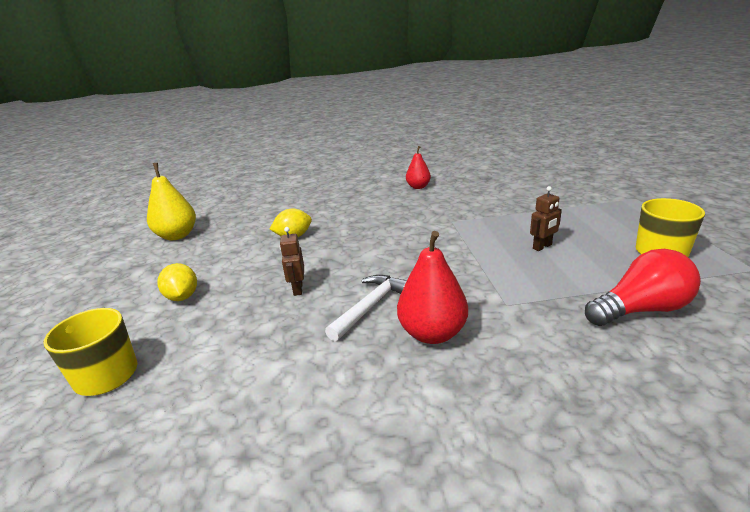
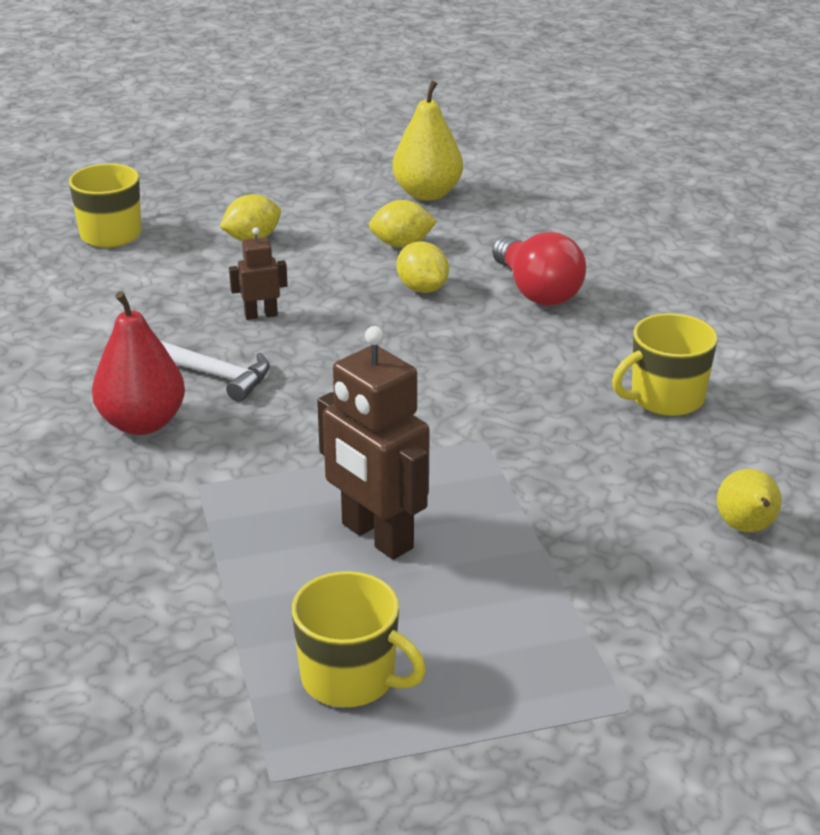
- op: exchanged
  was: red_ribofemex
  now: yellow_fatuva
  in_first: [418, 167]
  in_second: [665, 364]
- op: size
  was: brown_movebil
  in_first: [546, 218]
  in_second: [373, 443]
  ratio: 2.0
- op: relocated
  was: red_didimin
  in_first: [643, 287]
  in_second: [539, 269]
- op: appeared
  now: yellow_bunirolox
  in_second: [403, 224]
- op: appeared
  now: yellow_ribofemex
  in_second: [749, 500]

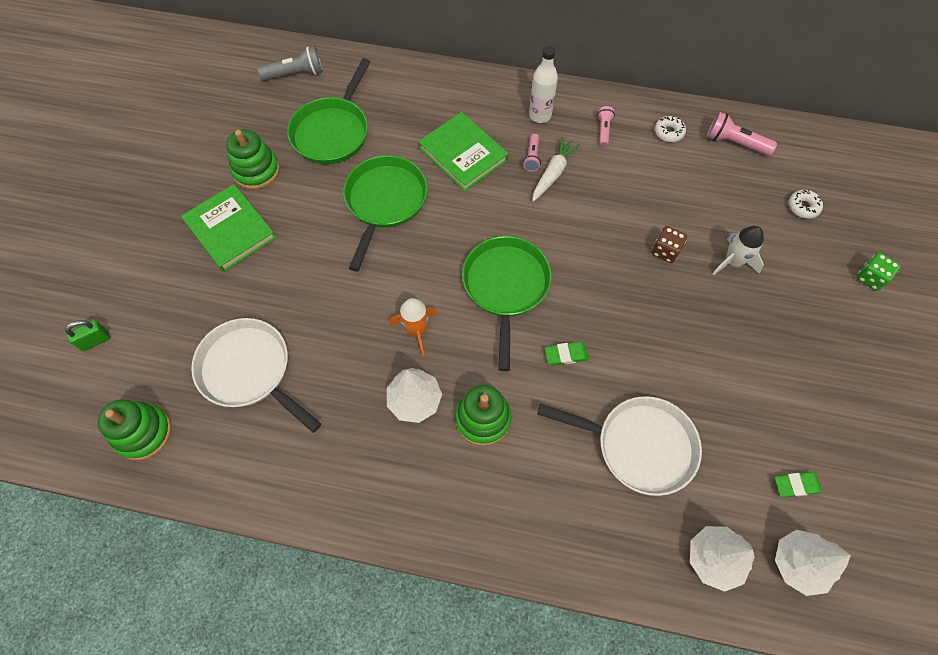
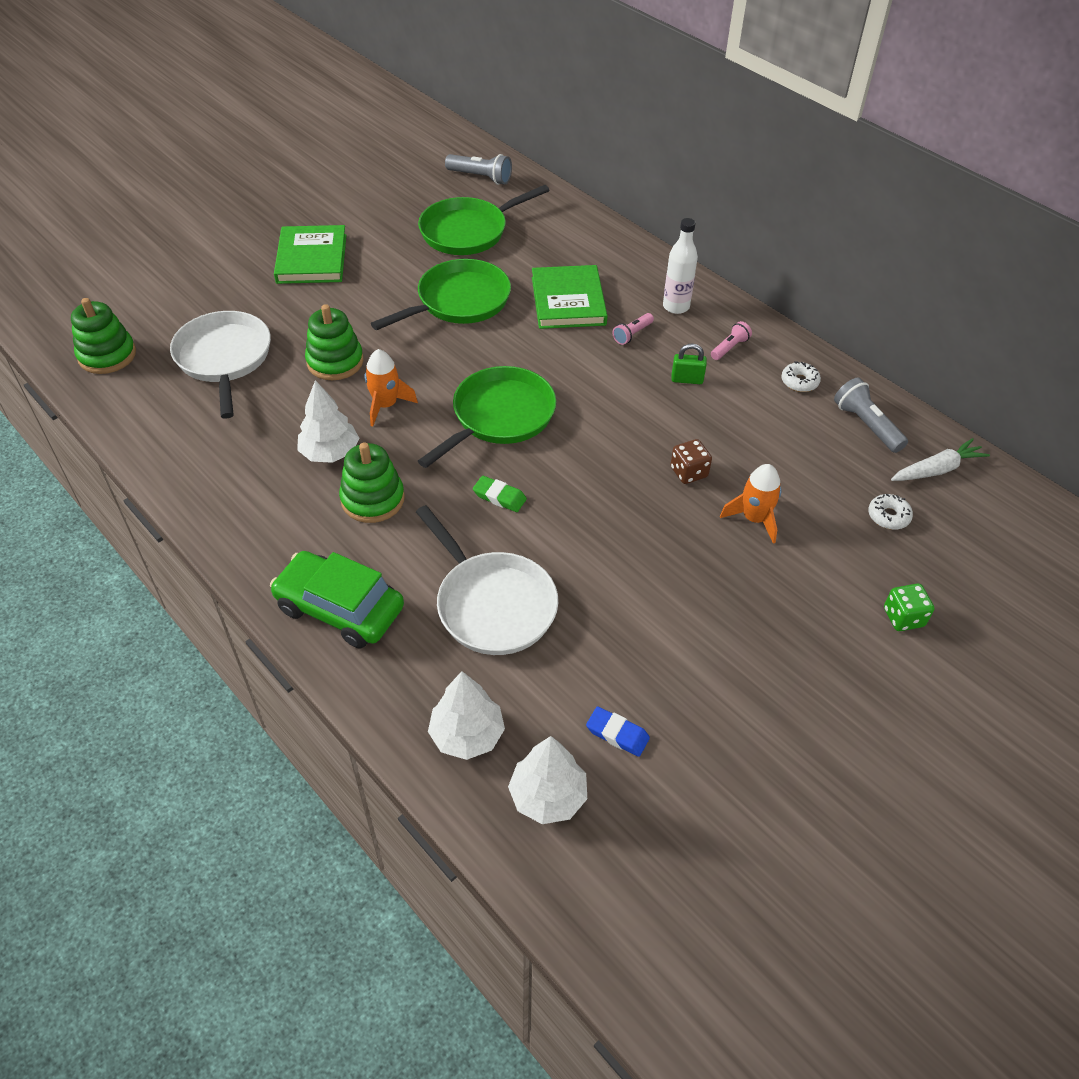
- op: colour
  was: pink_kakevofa
  now: grey_kakevofa
  in_first: [742, 134]
  in_second: [871, 415]
- op: relocated
  was: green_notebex
  in_first: [253, 159]
  in_second: [334, 342]
- op: relocated
  was: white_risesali
  in_first: [556, 169]
  in_second: [940, 459]
- op: colour
  was: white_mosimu
  now: orange_mosimu
  in_first: [738, 250]
  in_second: [751, 504]
- op: relocated
  was: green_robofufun
  in_first: [88, 335]
  in_second: [689, 364]
- op: colour
  was: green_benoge
  now: blue_benoge
  in_first: [798, 485]
  in_second: [618, 731]
- op: appeared
  now: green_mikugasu
  in_second: [337, 599]

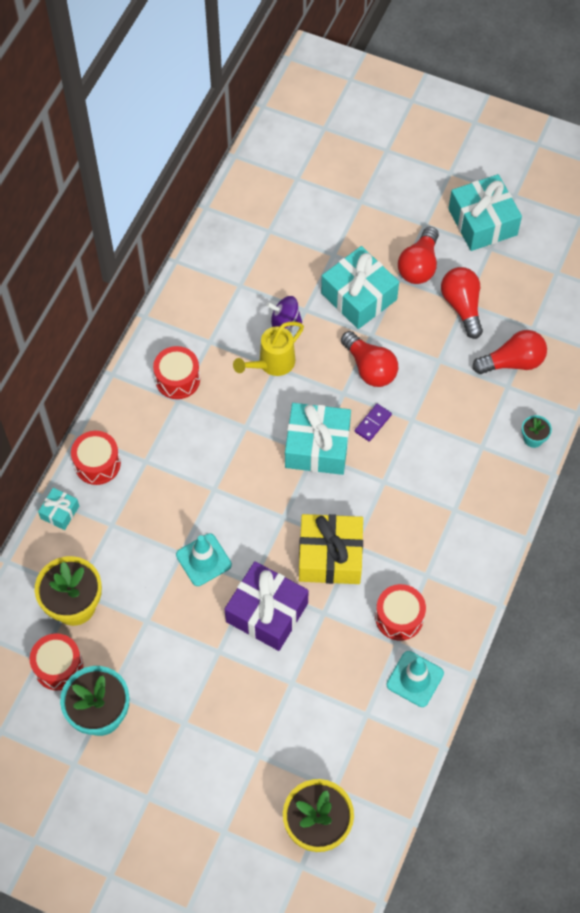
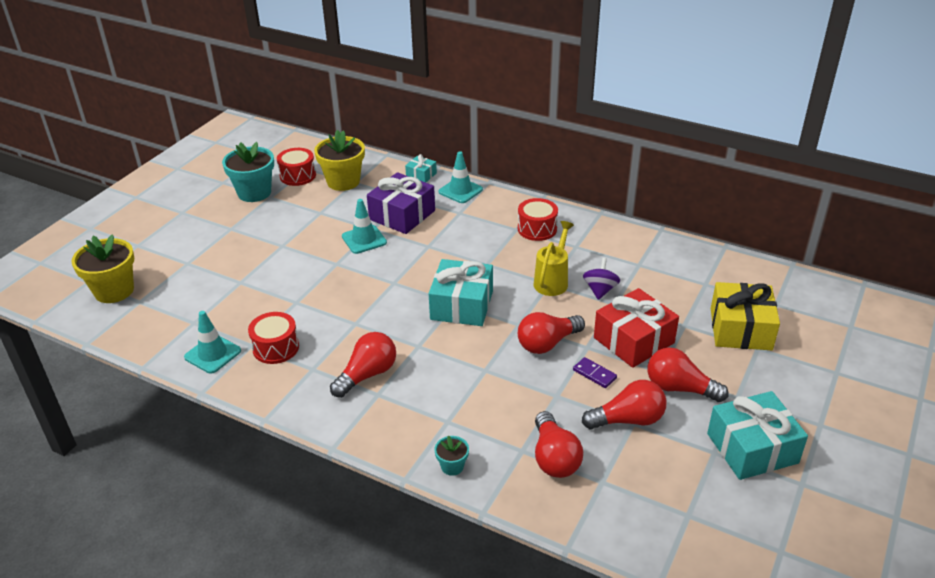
- op: colour
  was: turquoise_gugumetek
  now: red_gugumetek
  in_first: [360, 287]
  in_second: [636, 328]
- op: spun
  was: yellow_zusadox
  in_first: [268, 348]
  in_second: [554, 258]
  clockwise: 60
- op: relocated
  was: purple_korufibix
  in_first: [373, 423]
  in_second: [595, 372]
- op: exchanged
  was: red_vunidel
  now: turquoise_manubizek
  in_first: [96, 458]
  in_second: [460, 177]
- op: relocated
  was: yellow_gugumetek
  in_first: [331, 549]
  in_second: [745, 316]
- op: relocated
  was: purple_gugumetek
  in_first: [267, 606]
  in_second: [401, 203]
- op: appeared
  now: red_didimin
  in_second: [363, 365]

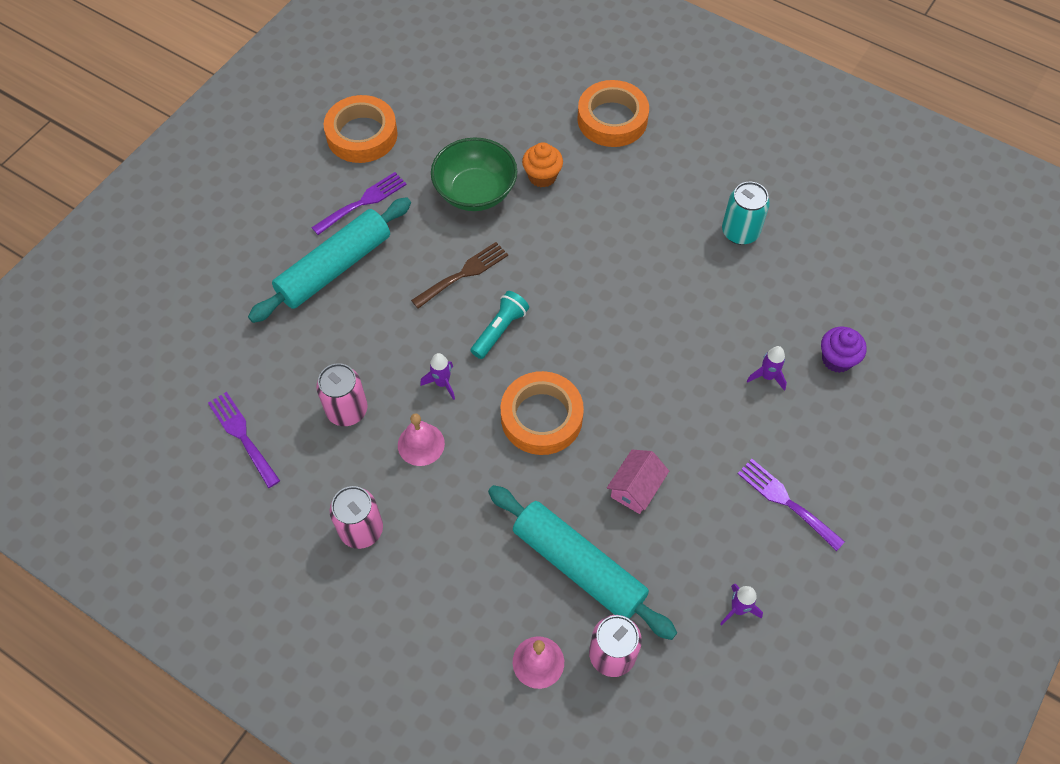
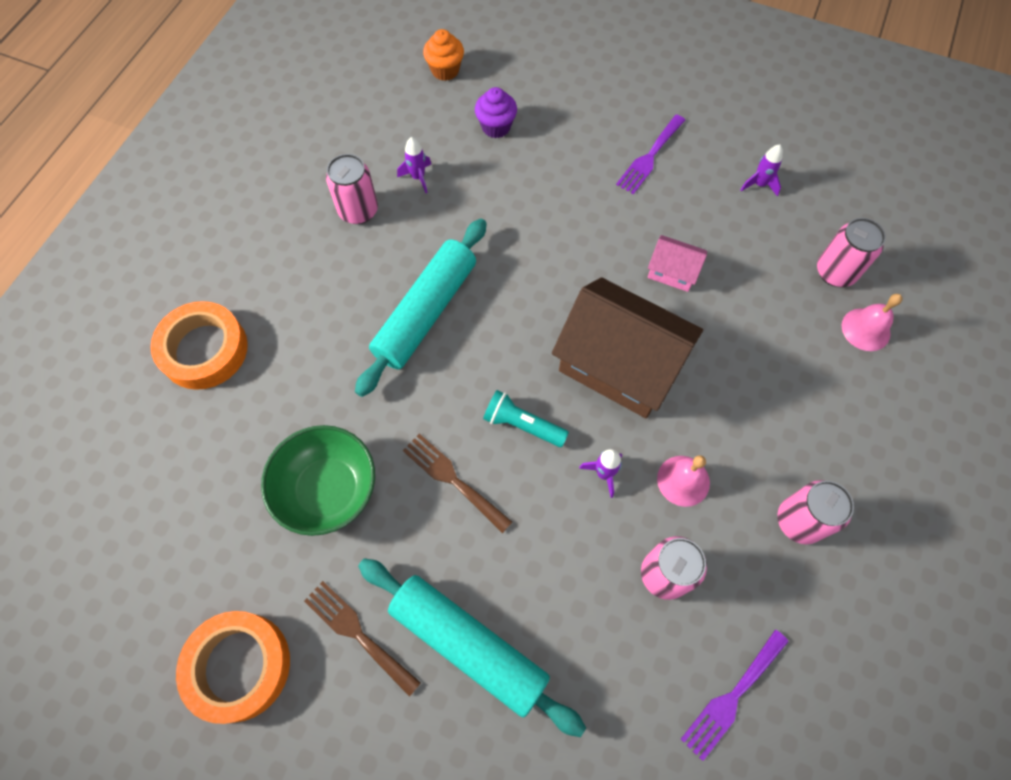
- op: relocated
  was: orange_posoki
  in_first: [542, 165]
  in_second: [443, 55]
- op: colour
  was: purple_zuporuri
  now: brown_zuporuri
  in_first: [359, 203]
  in_second: [362, 639]
- op: colour
  was: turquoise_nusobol
  now: pink_nusobol
  in_first: [746, 213]
  in_second: [352, 189]
- op: relocated
  was: purple_mosimu
  in_first: [767, 368]
  in_second: [414, 165]
- op: exchanged
  was: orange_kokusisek
  now: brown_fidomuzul
  in_first: [542, 413]
  in_second: [627, 347]
- op: relocated
  was: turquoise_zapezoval
  in_first: [582, 562]
  in_second: [421, 308]

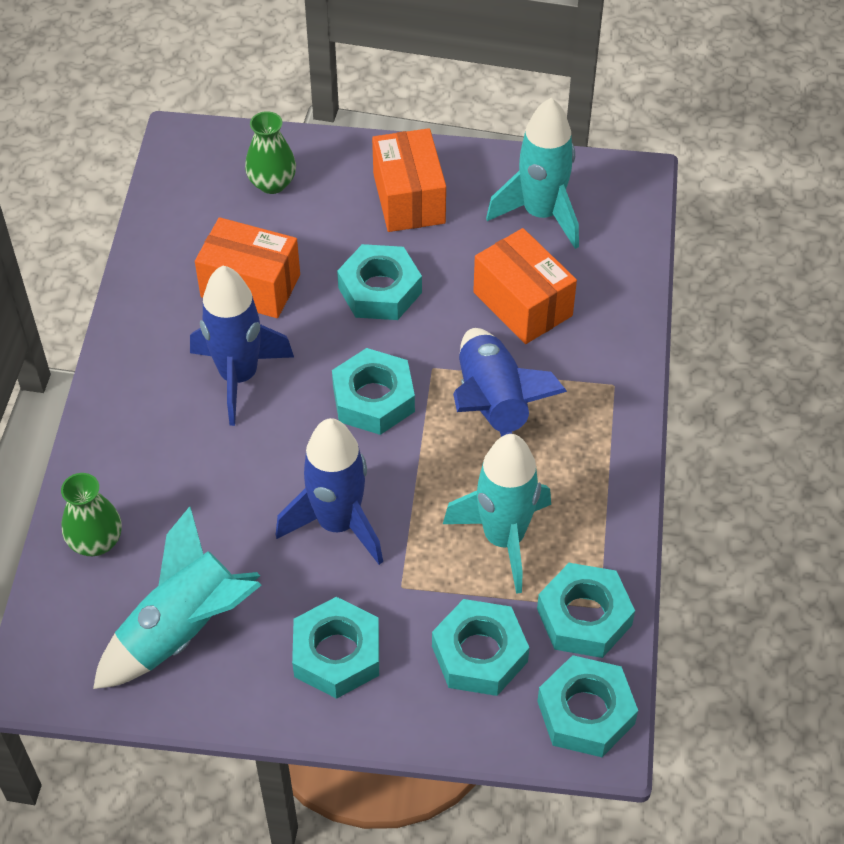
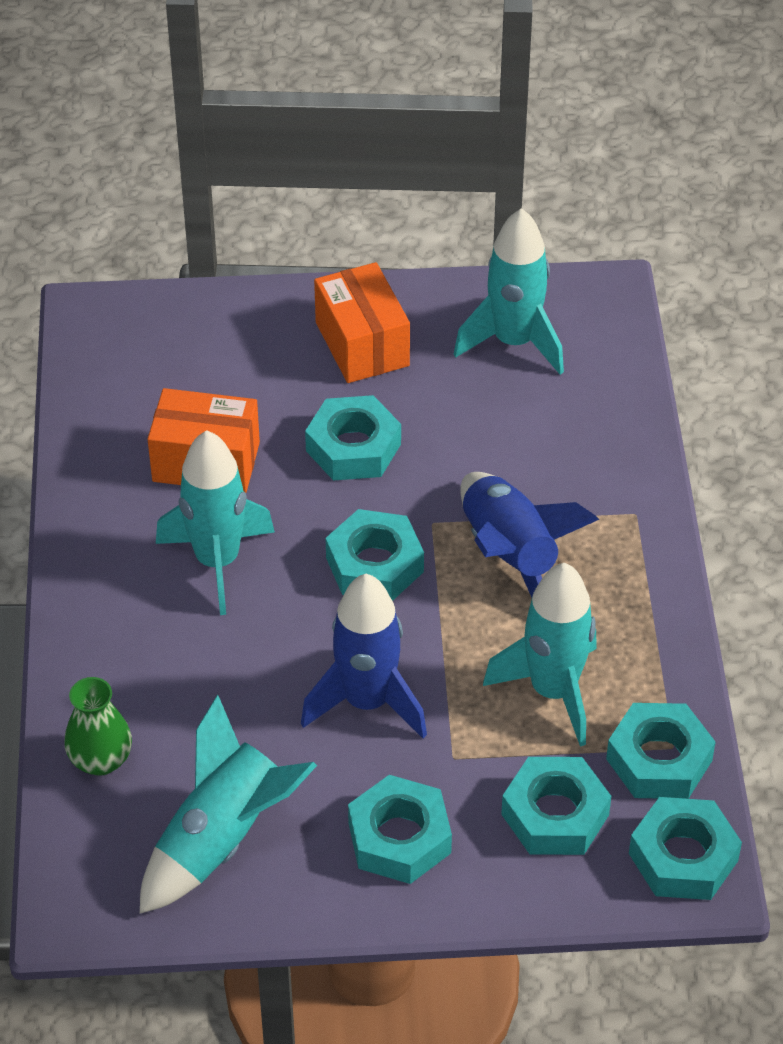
- op: missing
  was: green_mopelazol
  in_first: [270, 152]
- op: missing
  was: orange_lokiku
  in_first: [525, 286]
- op: colour
  was: blue_mosimu
  now: turquoise_mosimu
  in_first: [242, 345]
  in_second: [215, 522]

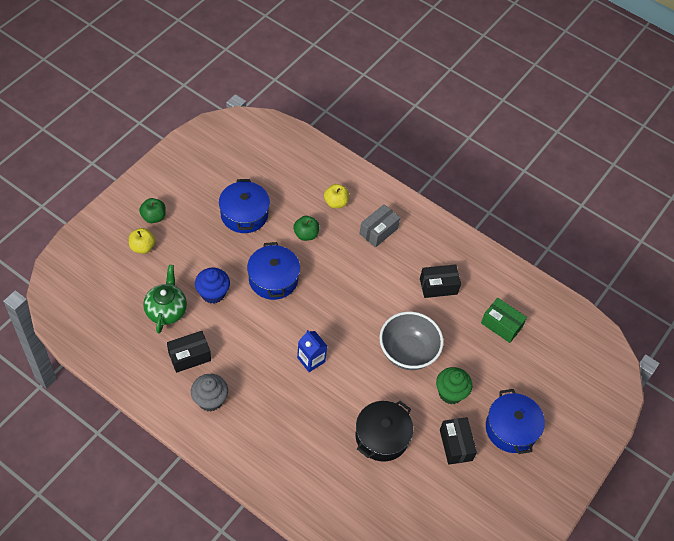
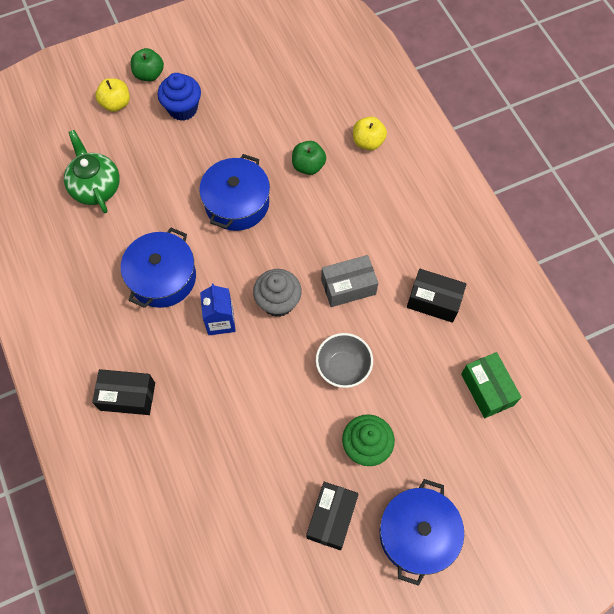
- op: relocated
  was: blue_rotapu
  in_first: [244, 206]
  in_second: [158, 268]
- op: relocated
  was: grey_lokiku
  in_first: [379, 225]
  in_second: [349, 281]
- op: spun
  was: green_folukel
  in_first: [165, 299]
  in_second: [92, 171]
  clockwise: -60
- op: relocated
  was: blue_posoki
  in_first: [212, 285]
  in_second: [179, 97]
- op: size
  was: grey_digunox
  in_first: [411, 340]
  in_second: [344, 360]
  ratio: 0.64
- op: relocated
  was: black_lokiku
  in_first: [189, 352]
  in_second: [123, 392]
- op: relocated
  was: grey_posoki
  in_first: [209, 393]
  in_second: [277, 293]
- op: missing
  was: black_rotapu
  in_first: [384, 431]

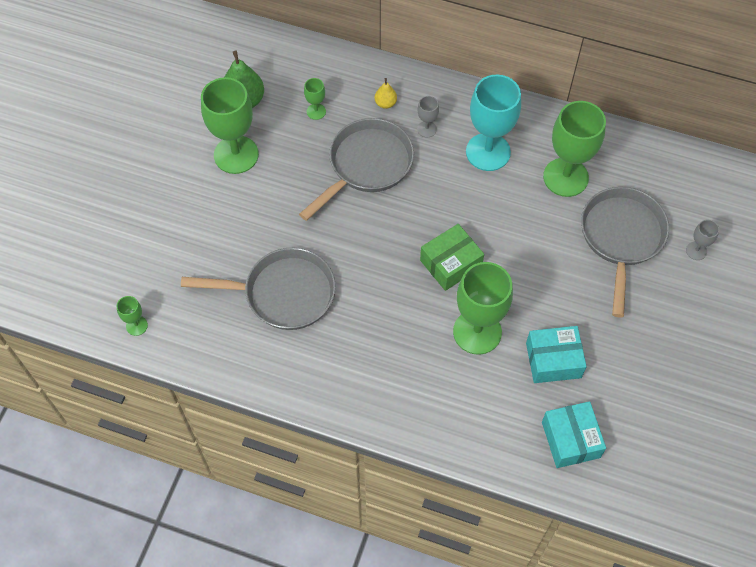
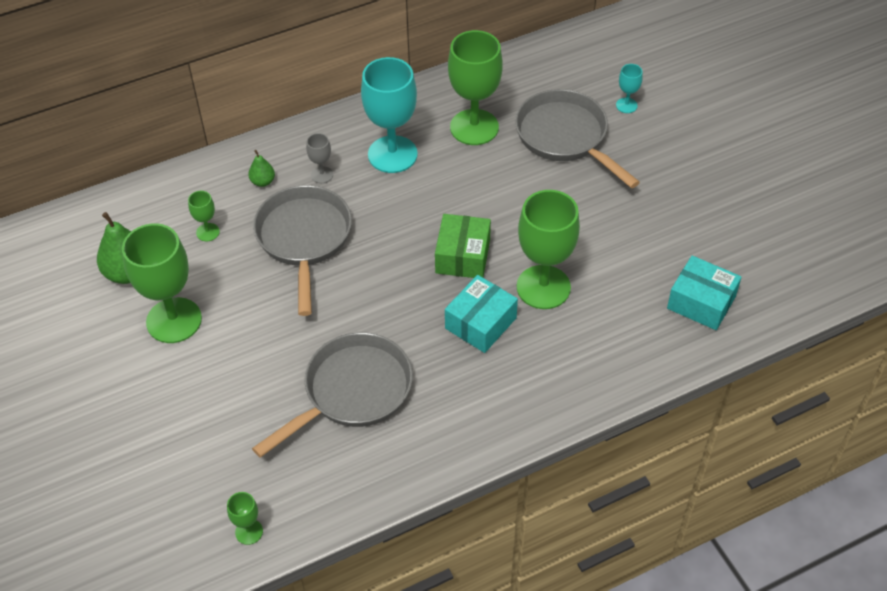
- op: colour
  was: yellow_ribofemex
  now: green_ribofemex
  in_first: [386, 93]
  in_second: [261, 168]
- op: colour
  was: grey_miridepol
  now: turquoise_miridepol
  in_first: [702, 240]
  in_second: [629, 88]
- op: relocated
  was: turquoise_lokiku
  in_first: [556, 354]
  in_second: [481, 314]

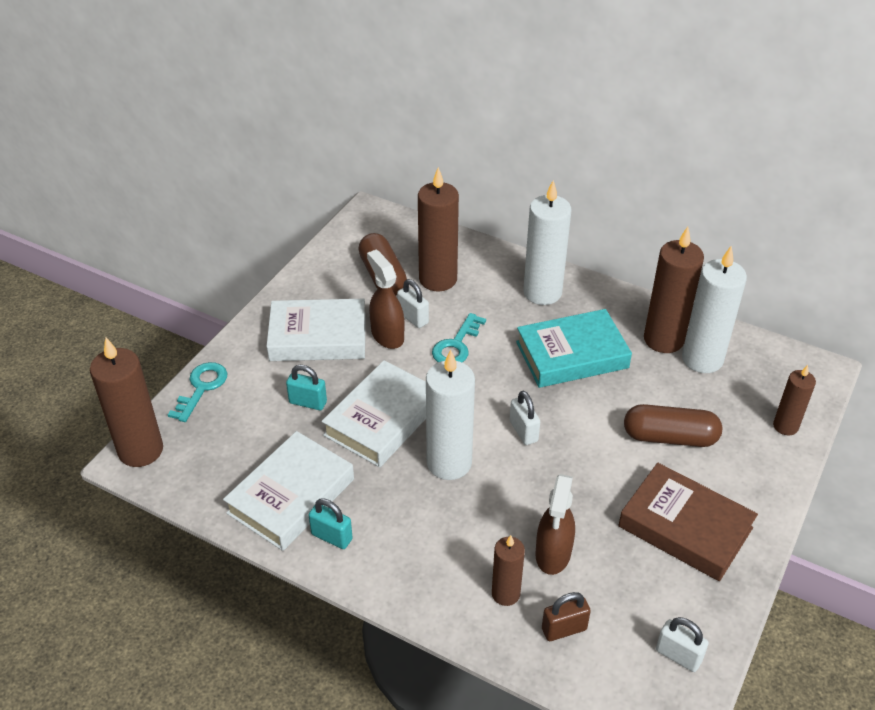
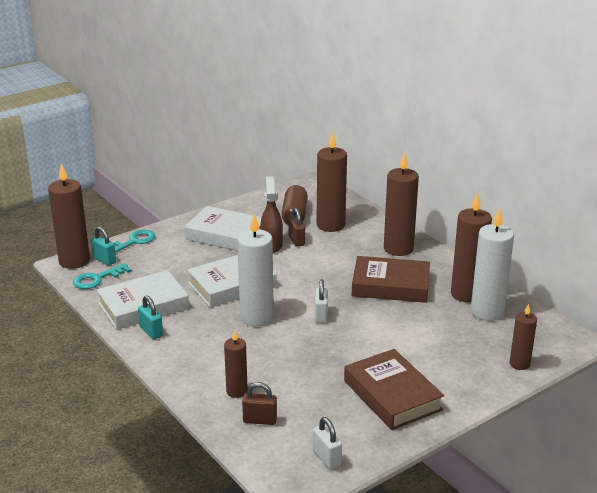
- op: colour
  was: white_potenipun
  now: brown_potenipun
  in_first: [547, 242]
  in_second: [401, 204]
- op: colour
  was: white_robofufun
  now: brown_robofufun
  in_first: [413, 303]
  in_second: [296, 227]
- op: colour
  was: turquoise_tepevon
  now: brown_tepevon
  in_first: [574, 348]
  in_second: [391, 279]
- op: relocated
  was: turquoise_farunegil
  in_first: [459, 337]
  in_second: [102, 276]
- op: relocated
  was: turquoise_robofufun
  in_first: [306, 387]
  in_second: [103, 246]
- op: missing
  was: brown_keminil
  in_first: [673, 425]
- op: missing
  was: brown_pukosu
  in_first: [555, 524]

